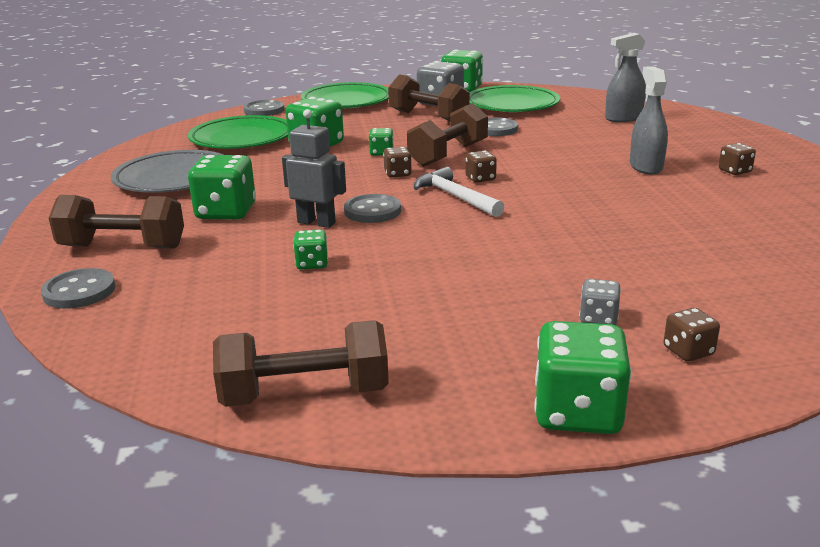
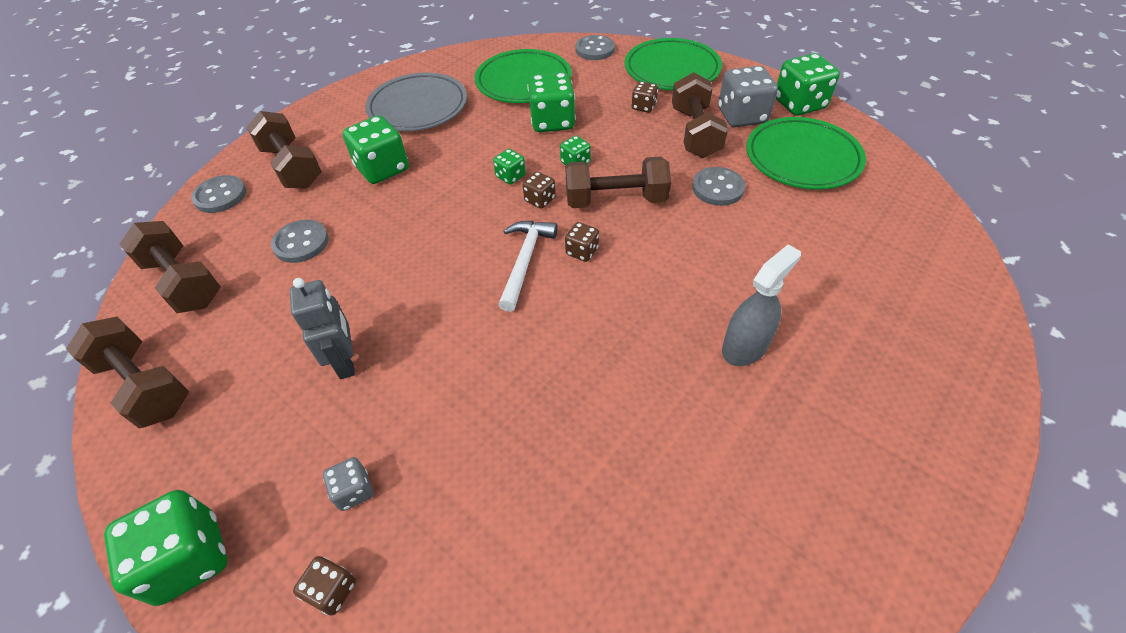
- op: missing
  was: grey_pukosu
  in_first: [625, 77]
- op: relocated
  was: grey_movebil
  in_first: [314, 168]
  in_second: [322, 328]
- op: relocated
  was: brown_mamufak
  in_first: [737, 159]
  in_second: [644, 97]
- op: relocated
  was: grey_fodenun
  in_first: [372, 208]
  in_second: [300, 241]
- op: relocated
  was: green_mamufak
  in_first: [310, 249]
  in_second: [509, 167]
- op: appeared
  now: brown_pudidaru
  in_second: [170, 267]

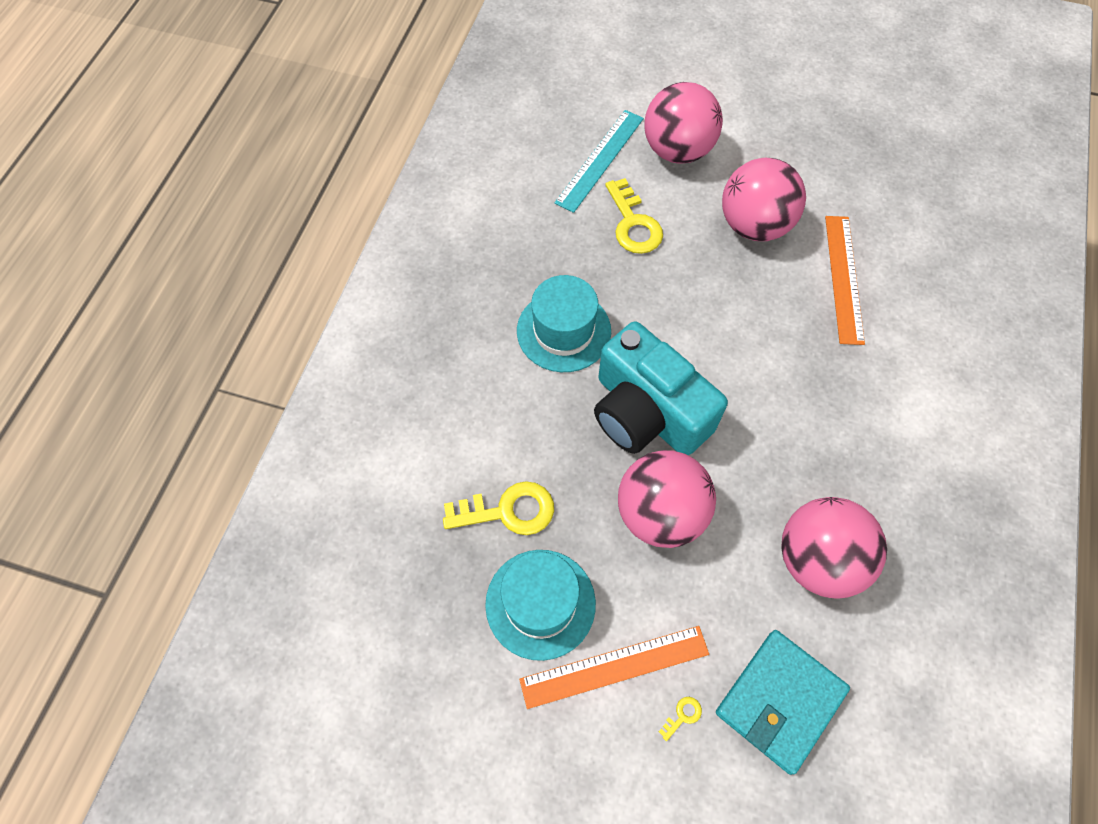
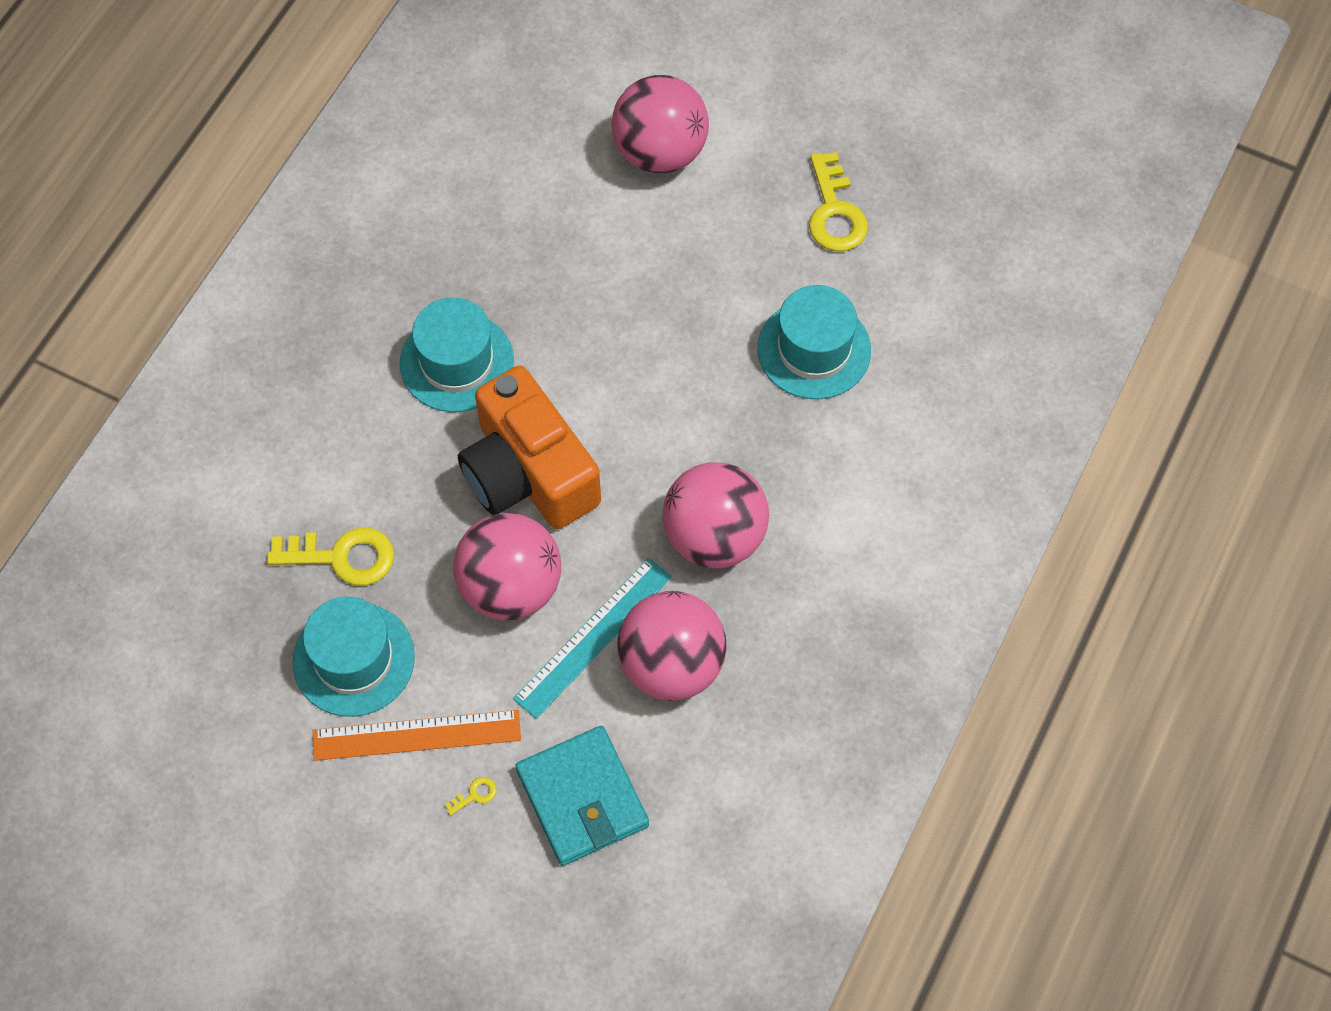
- op: relocated
  was: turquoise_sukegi
  in_first: [599, 161]
  in_second: [592, 638]
- op: relocated
  was: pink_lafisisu
  in_first: [764, 199]
  in_second: [716, 515]
- op: relocated
  was: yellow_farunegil
  in_first: [634, 216]
  in_second: [838, 201]
- op: exchanged
  was: orange_sukegi
  now: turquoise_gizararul
  in_first: [845, 280]
  in_second: [814, 342]
- op: colour
  was: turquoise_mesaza
  now: orange_mesaza
  in_first: [661, 388]
  in_second: [529, 447]
- op: spun
  was: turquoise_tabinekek
  in_first: [783, 702]
  in_second: [582, 796]
  clockwise: -75

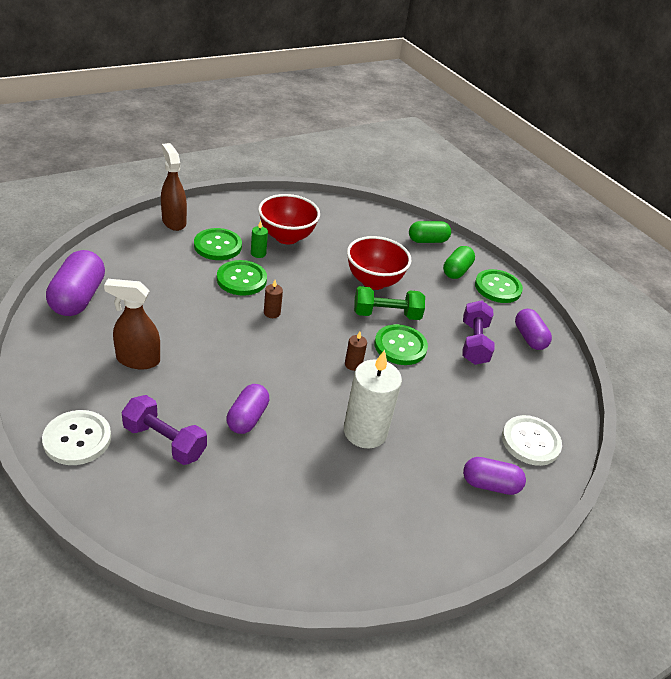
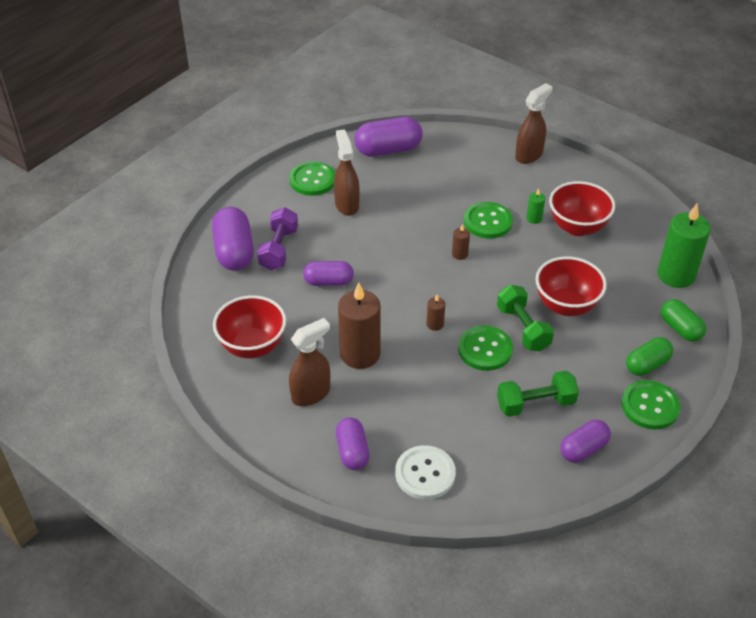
- op: relocated
  was: green_fodenun
  in_first: [218, 244]
  in_second: [312, 178]
- op: spun
  was: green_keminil
  in_first: [459, 262]
  in_second: [649, 356]
  clockwise: -45
- op: colour
  was: purple_pudidaru
  now: green_pudidaru
  in_first: [479, 332]
  in_second: [538, 394]
- op: colour
  was: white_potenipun
  now: brown_potenipun
  in_first: [373, 399]
  in_second: [359, 326]
- op: missing
  was: white_fodenun
  in_first: [76, 437]
- op: appeared
  now: green_potenipun
  in_second: [684, 245]
- op: appeared
  now: purple_keminil
  in_second: [233, 239]
- op: appeared
  now: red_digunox
  in_second: [249, 326]
- op: appeared
  now: brown_pukosu
  in_second: [309, 362]

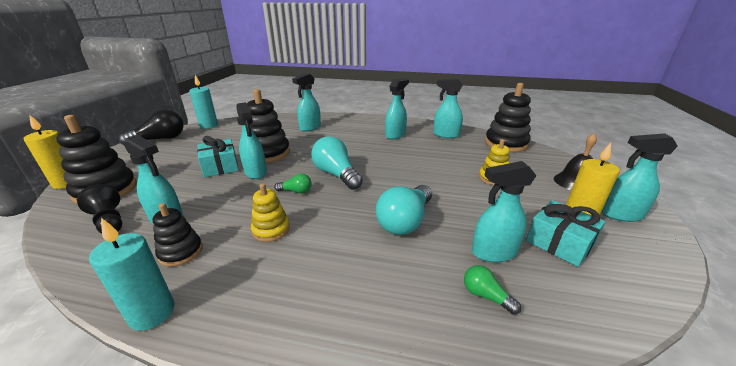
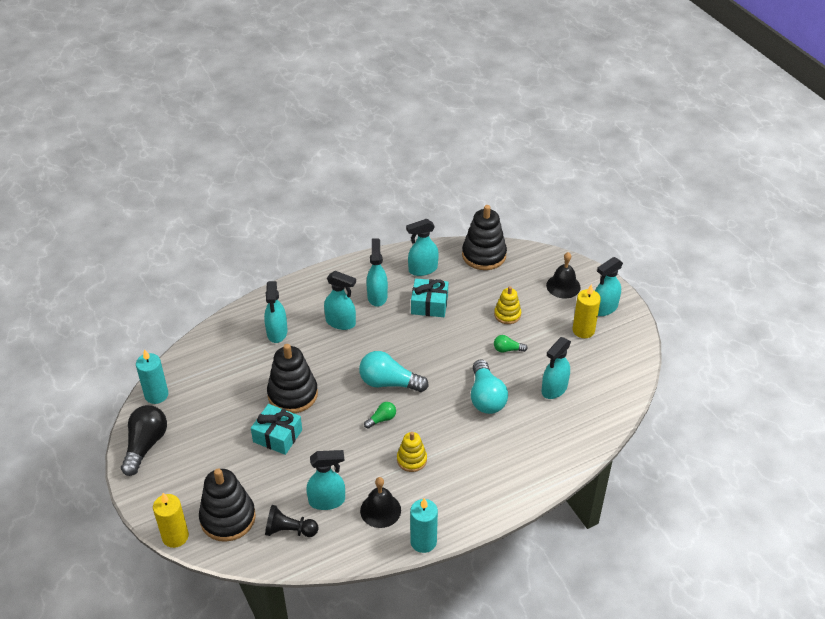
- op: relocated
  was: turquoise_pukosu
  in_first: [251, 140]
  in_second: [340, 300]
- op: relocated
  was: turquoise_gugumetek
  in_first: [565, 233]
  in_second: [429, 297]
- op: exchanged
  was: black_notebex
  now: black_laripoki
  in_first: [178, 235]
  in_second: [380, 502]
- op: relocated
  was: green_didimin
  in_first: [492, 289]
  in_second: [511, 344]

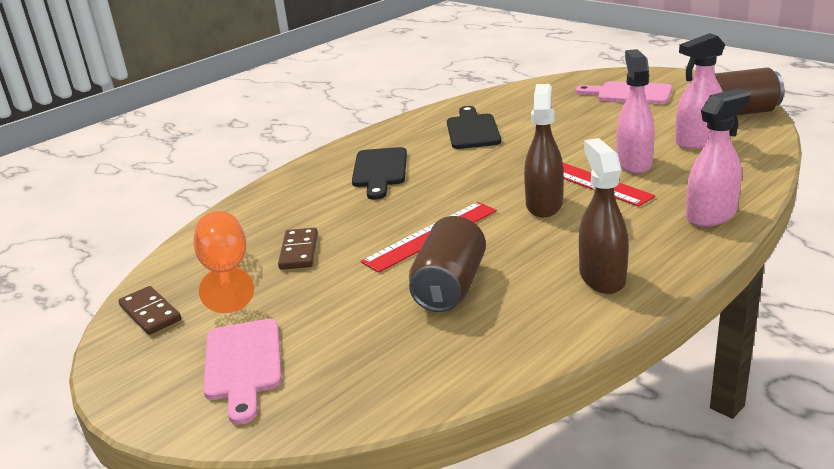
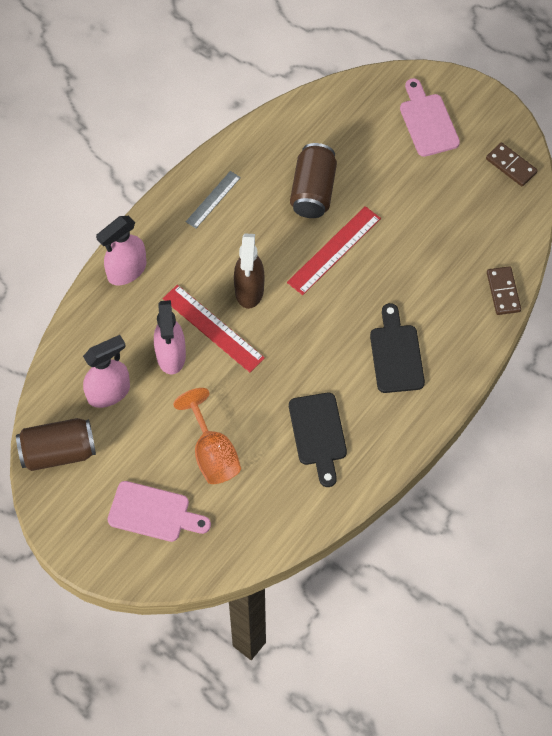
- op: exchanged
  was: brown_pukosu
  now: grey_sukegi
  in_first: [604, 216]
  in_second: [213, 199]
- op: relocated
  was: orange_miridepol
  in_first: [224, 262]
  in_second: [207, 436]
- op: relocated
  was: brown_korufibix
  in_first: [298, 249]
  in_second: [504, 290]

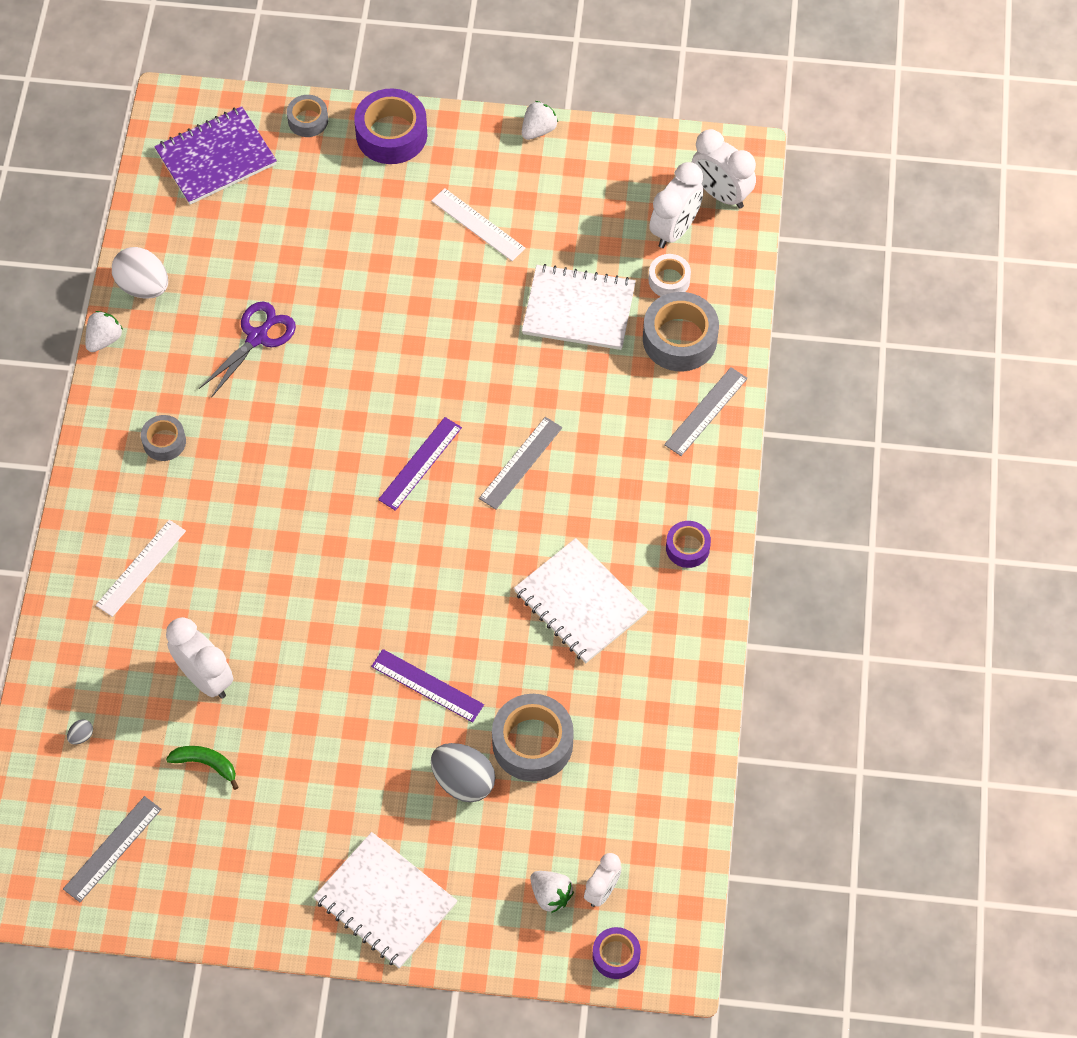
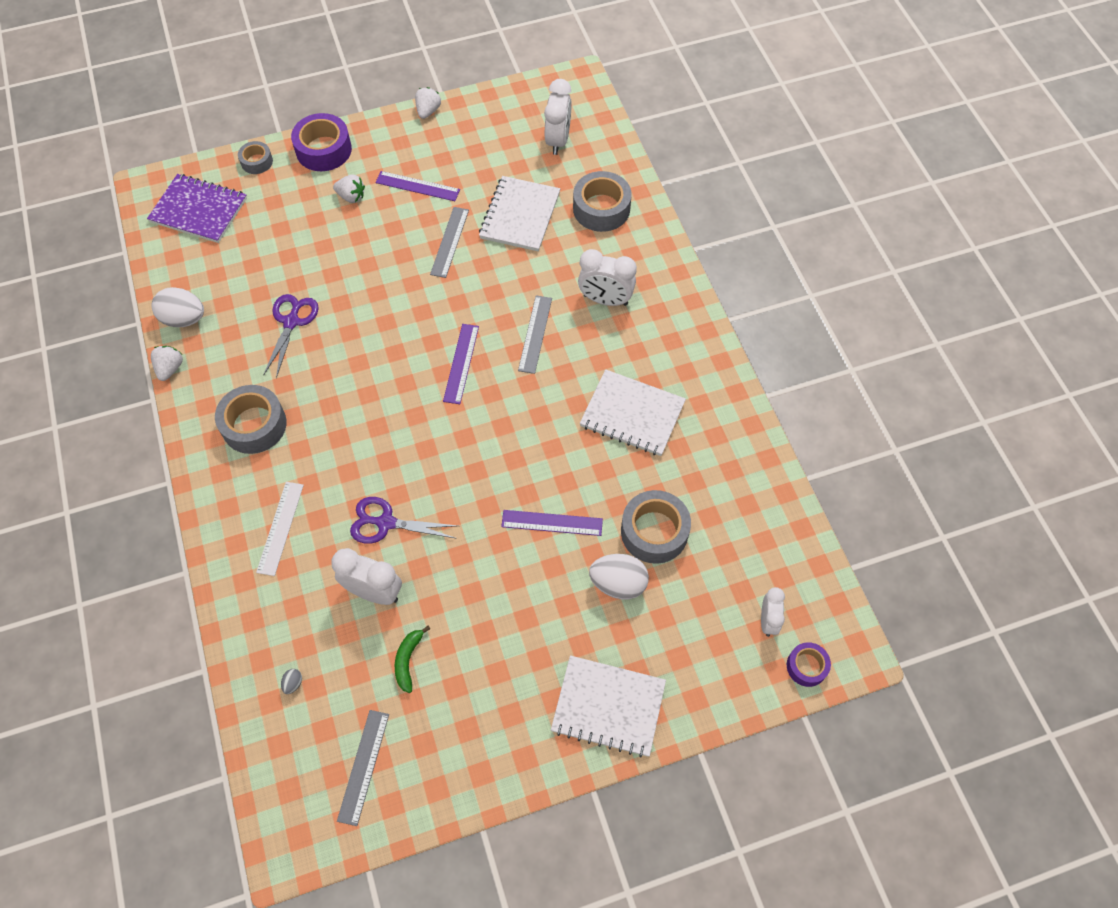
- op: spun
  was: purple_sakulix
  in_first: [215, 155]
  in_second: [197, 208]
  clockwise: 75
- op: relocated
  was: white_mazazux
  in_first: [724, 169]
  in_second: [607, 277]
- op: colour
  was: white_sukegi
  now: purple_sukegi
  in_first: [478, 224]
  in_second: [417, 186]
- op: missing
  was: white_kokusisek
  in_first: [669, 275]
- op: spun
  was: white_sakulix
  in_first: [579, 307]
  in_second: [519, 213]
  clockwise: -60
- op: relocated
  was: grey_sukegi
  in_first: [706, 411]
  in_second: [449, 242]
- op: size
  was: grey_kokusisek
  in_first: [163, 438]
  in_second: [251, 419]
  ratio: 1.77
- op: missing
  was: purple_kokusisek
  in_first: [688, 544]
- op: colour
  was: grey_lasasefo
  now: white_lasasefo
  in_first: [463, 772]
  in_second: [619, 577]
- op: spun
  was: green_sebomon
  in_first: [202, 768]
  in_second: [412, 659]
  clockwise: -75
- op: relocated
  was: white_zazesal
  in_first: [552, 892]
  in_second: [349, 189]
- op: appeared
  now: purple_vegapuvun
  in_second: [403, 520]

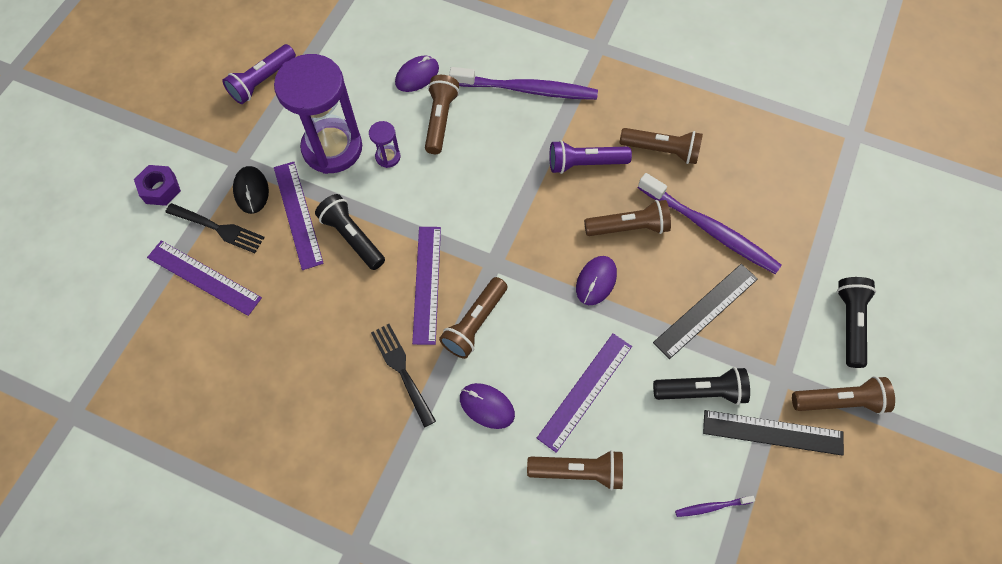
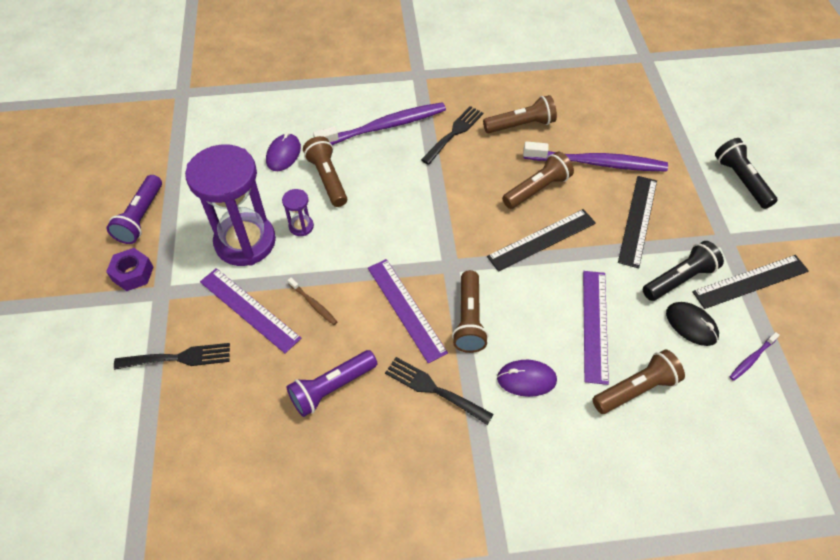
- op: relocated
  was: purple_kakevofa
  in_first: [590, 157]
  in_second: [332, 383]
- op: relocated
  was: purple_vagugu
  in_first: [157, 185]
  in_second: [129, 269]
- op: relocated
  was: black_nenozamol
  in_first: [251, 190]
  in_second: [692, 324]
- op: exchanged
  was: black_kakevofa
  now: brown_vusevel
  in_first: [350, 232]
  in_second: [312, 301]
- op: missing
  was: purple_sukegi
  in_first: [204, 278]
- op: exchanged
  was: purple_nenozamol
  now: black_sukegi
  in_first: [596, 280]
  in_second: [541, 240]
- op: missing
  was: brown_kakevofa
  in_first: [843, 395]
- op: appeared
  now: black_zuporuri
  in_second: [452, 135]

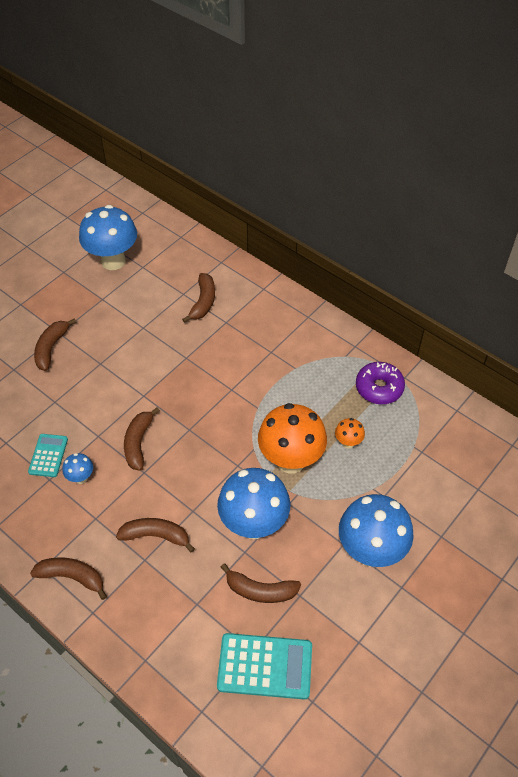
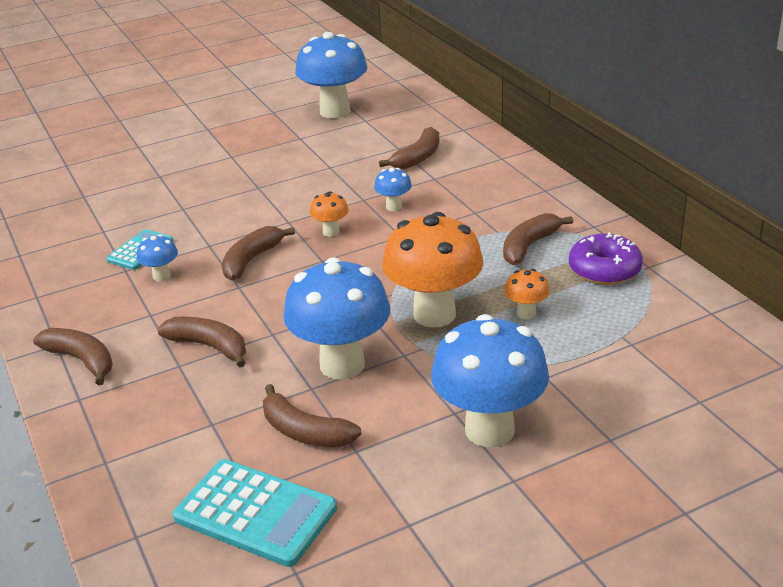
- op: relocated
  was: brown_sebomon
  in_first: [55, 344]
  in_second: [538, 239]
- op: appeared
  now: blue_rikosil
  in_second: [393, 189]
- op: appeared
  now: orange_rikosil
  in_second: [329, 214]

